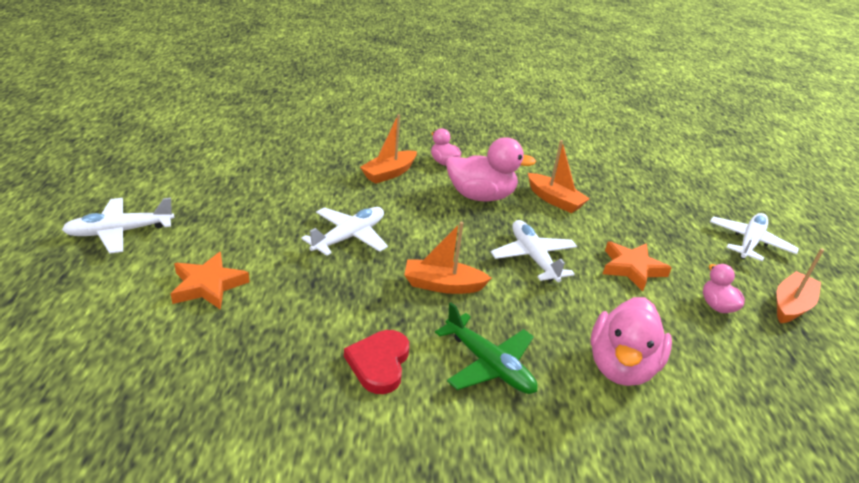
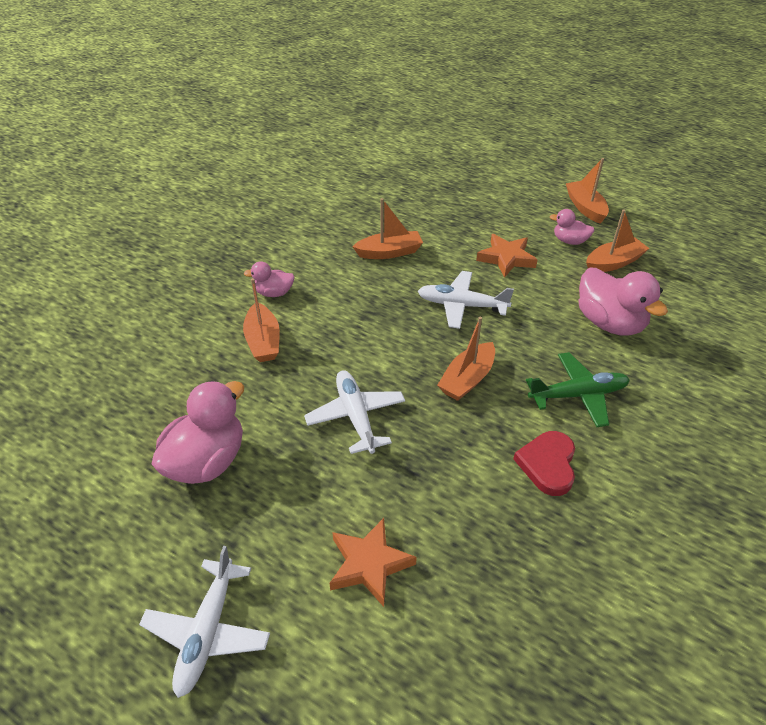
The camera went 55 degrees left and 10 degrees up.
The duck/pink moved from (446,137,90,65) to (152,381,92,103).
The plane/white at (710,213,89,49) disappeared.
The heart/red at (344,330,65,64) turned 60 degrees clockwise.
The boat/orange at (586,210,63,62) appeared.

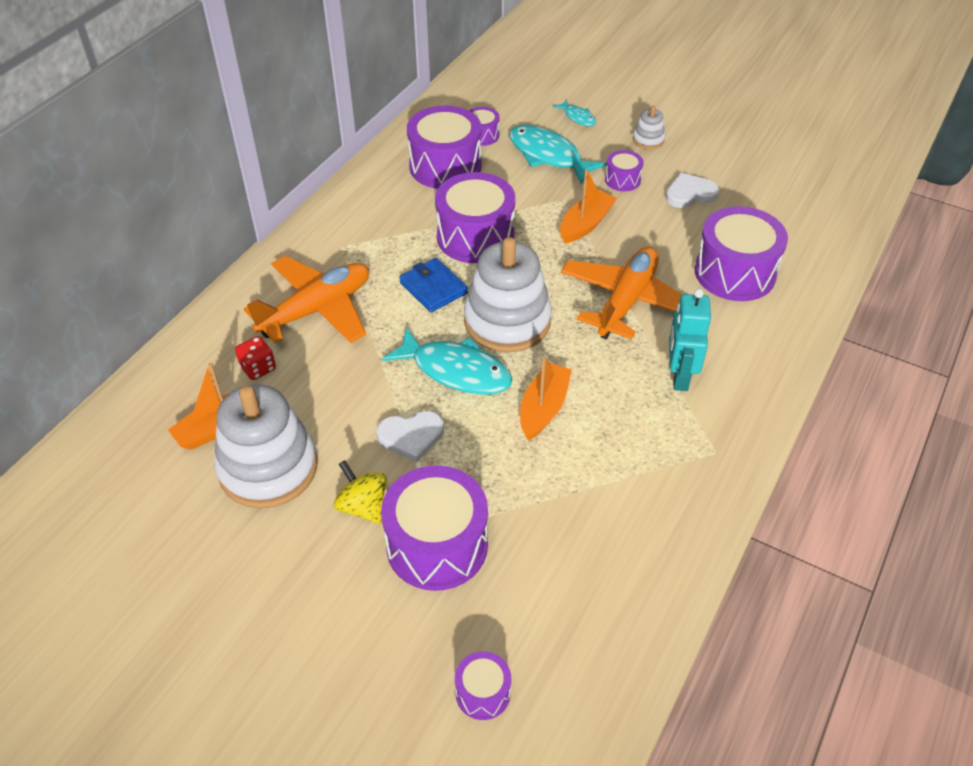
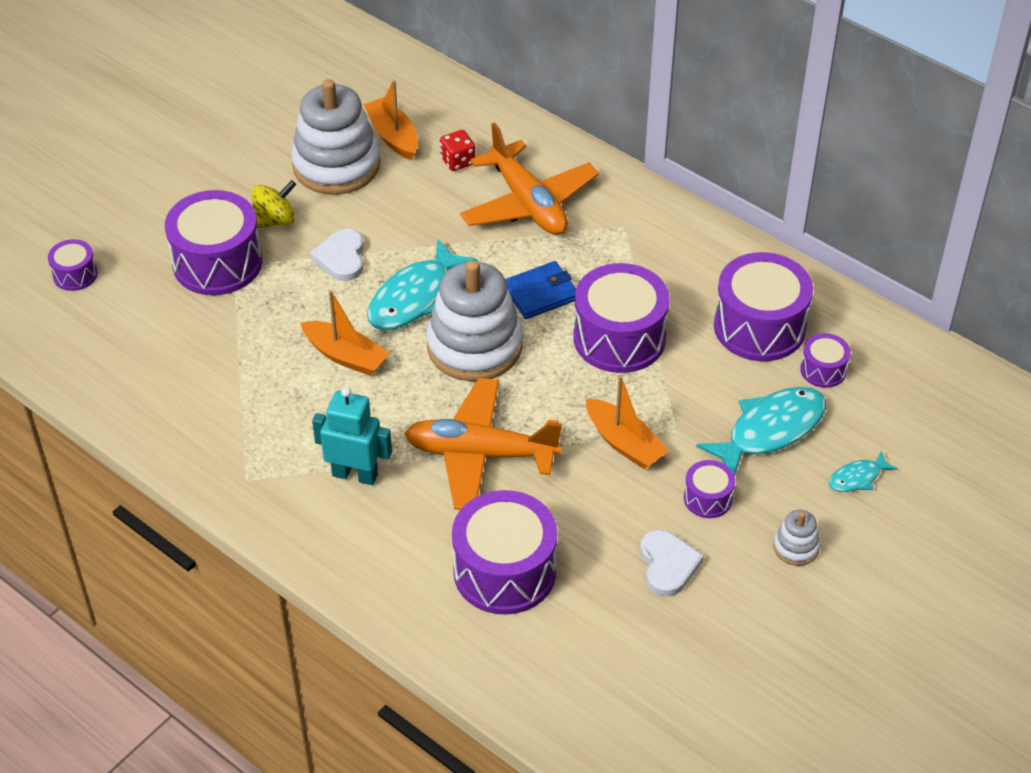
The camera went 100 degrees right and 0 degrees up.
The plane/orange at (561,247,121,92) turned 150 degrees clockwise.

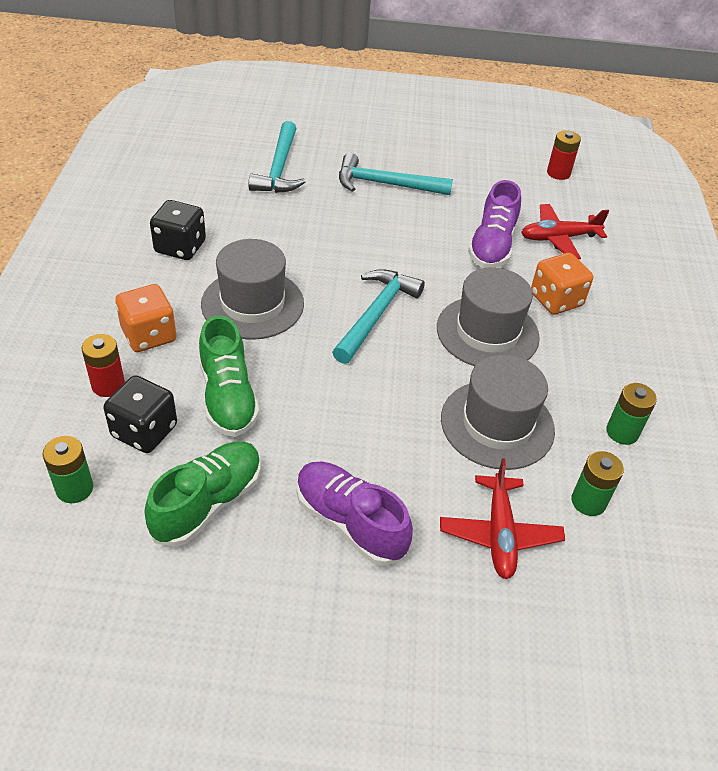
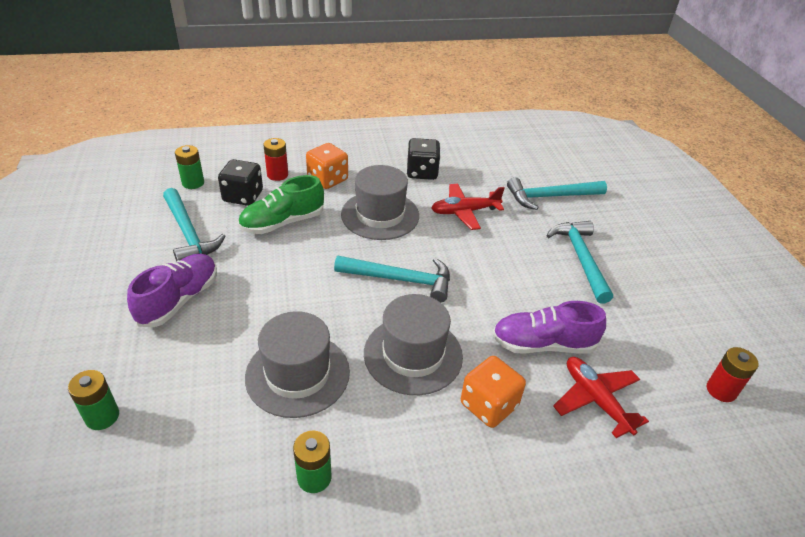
The camera went 75 degrees right and 5 degrees down.
The shoe/green at (145,442,116,105) was replaced by the hammer/turquoise at (163,188,62,74).
The battery/green moved from (571,451,53,65) to (68,370,51,60).
The plane/red moved from (440,458,125,121) to (431,184,74,46).

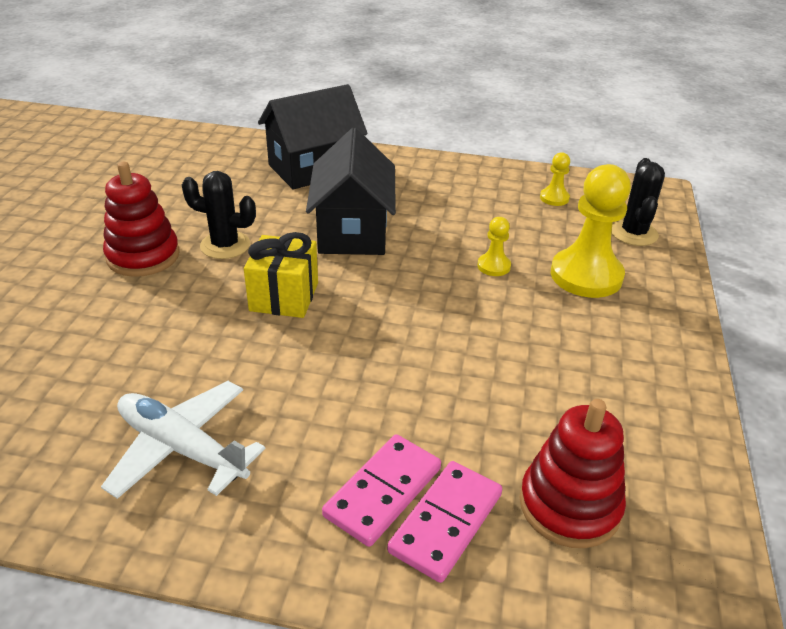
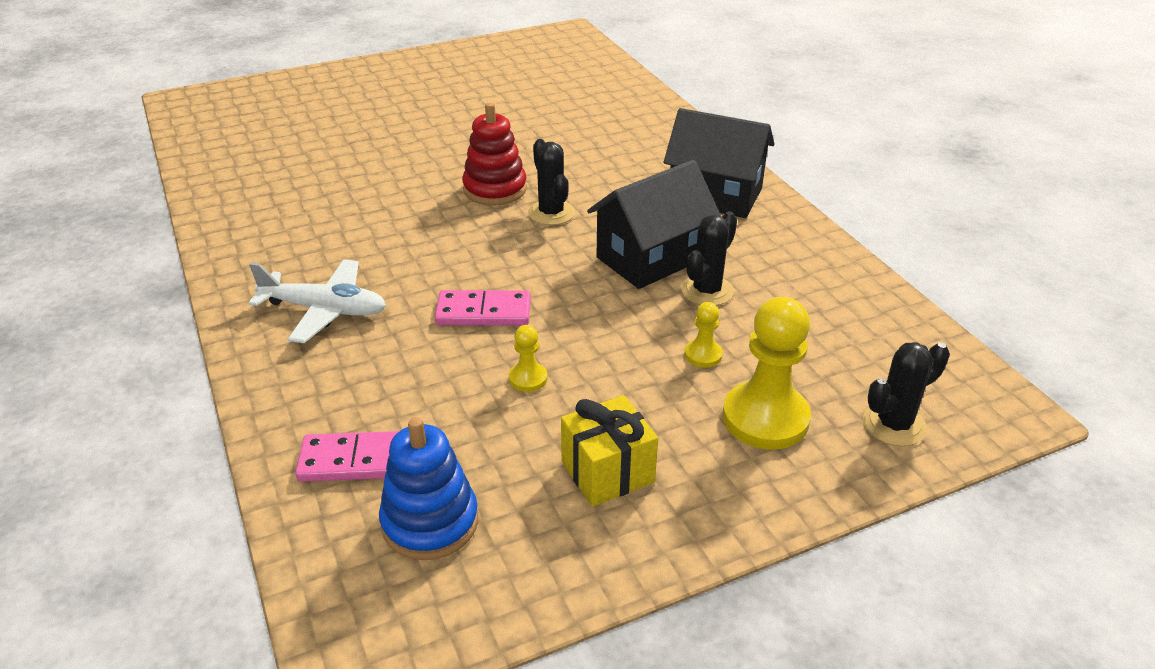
The camera went 55 degrees right and 0 degrees up.
The pawn/yellow moved from (540,152,30,54) to (509,325,38,67).
The gift/yellow moved from (244,232,74,86) to (561,395,97,112).
The plane/white at (101,381,164,118) turned 105 degrees clockwise.
The stacking toy/red at (519,399,107,149) became the stacking toy/blue at (379,417,99,143).
The domino/pink moved from (322,434,119,113) to (435,290,96,36).
The cactus/black at (681,211,56,95) appeared.

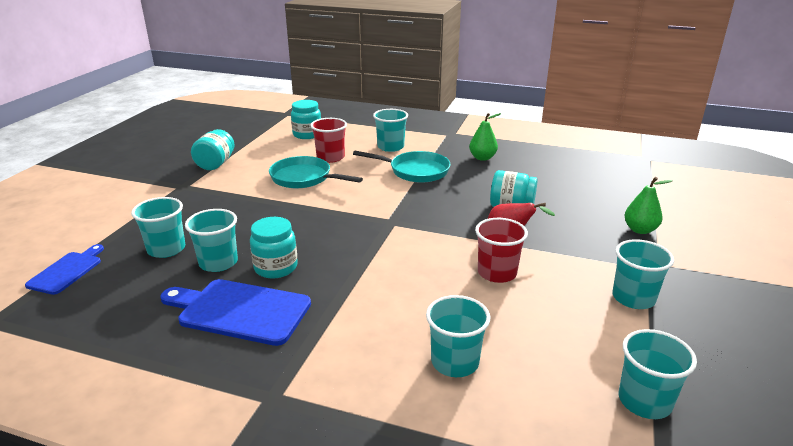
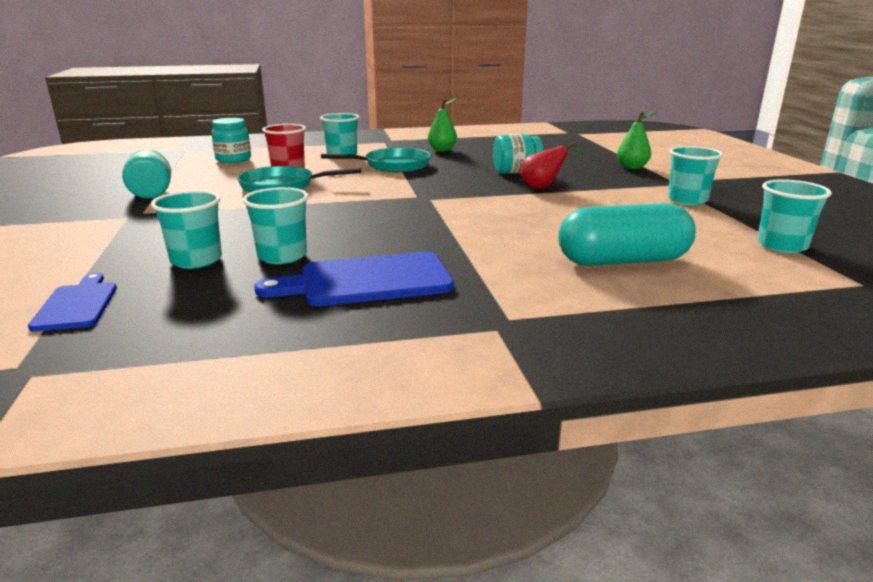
The camera went 30 degrees left and 5 degrees down.
The jar/turquoise at (250,217,48,62) disappeared.
The cup/red at (475,218,53,65) disappeared.
The cup/turquoise at (426,295,64,82) was replaced by the capsule/turquoise at (558,203,138,63).

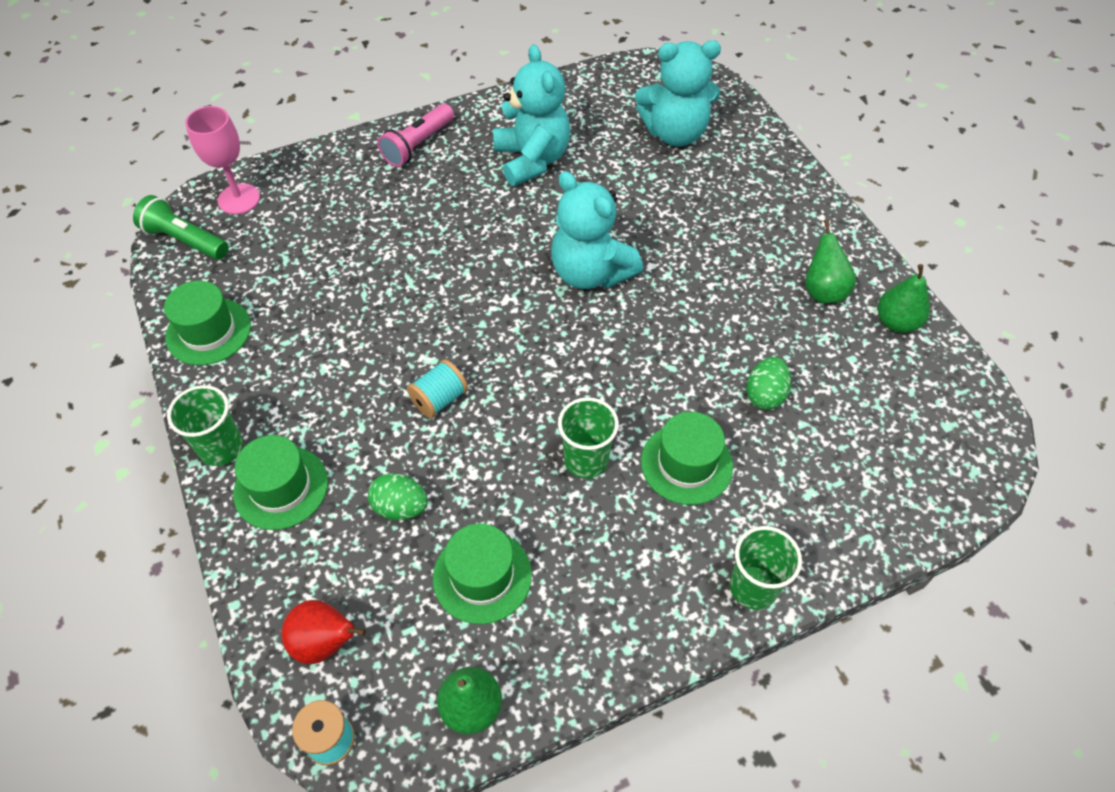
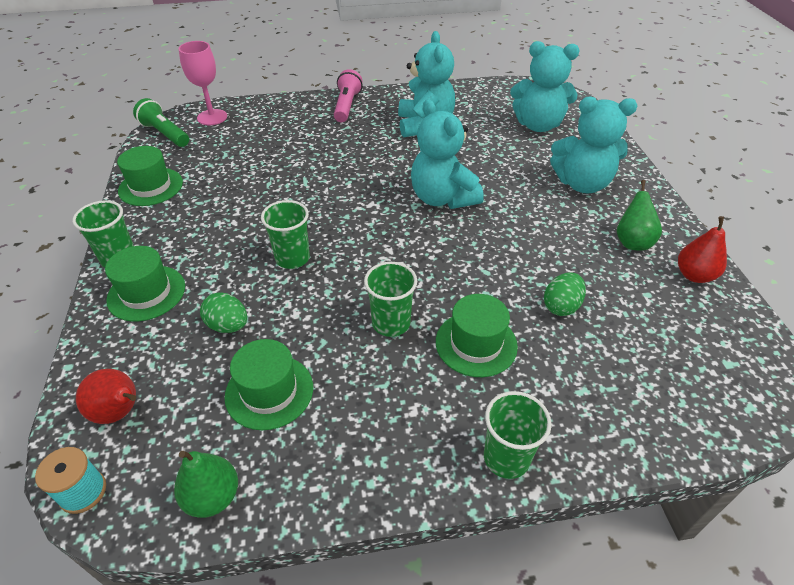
The camera went 15 degrees right and 10 degrees down.
The flashlight/pink at (377,103,77,64) turned 135 degrees clockwise.
The pear/green at (878,264,52,69) became the pear/red at (678,216,49,67).
The spool/turquoise at (407,360,61,58) was replaced by the cup/green at (261,200,49,69).
The teddy bear/turquoise at (550,97,88,96) appeared.

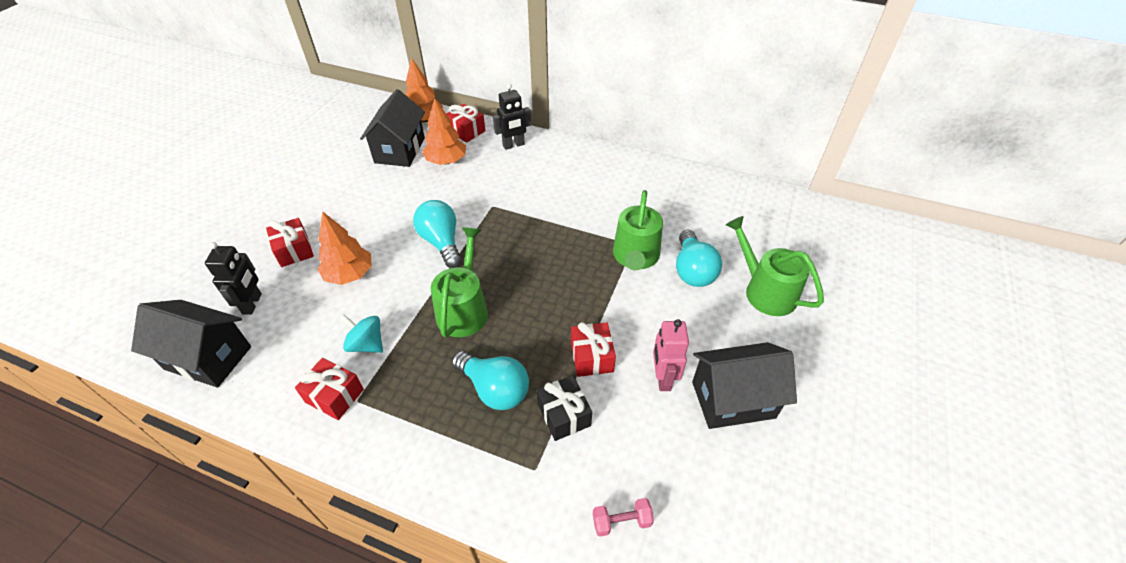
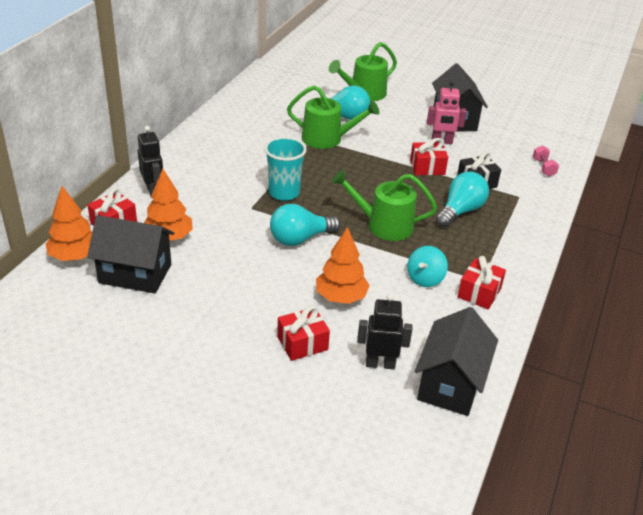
The camera went 90 degrees left and 10 degrees down.
The cup/turquoise at (264,137,43,64) appeared.

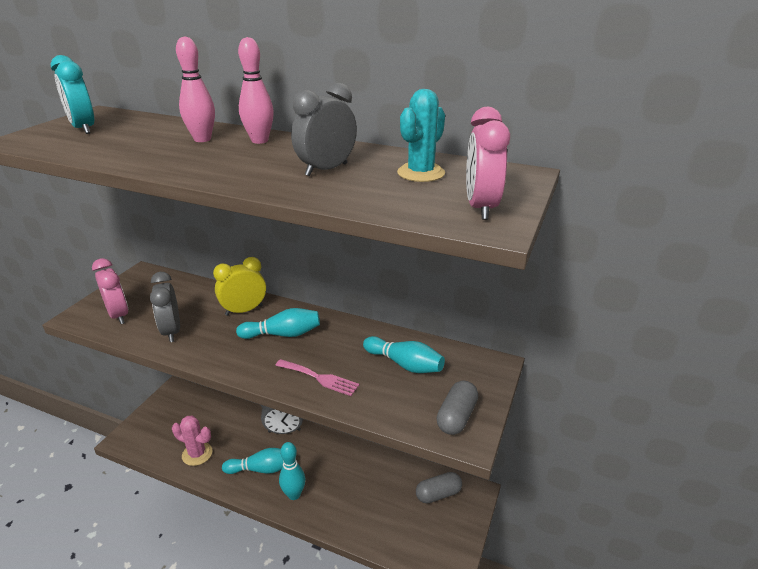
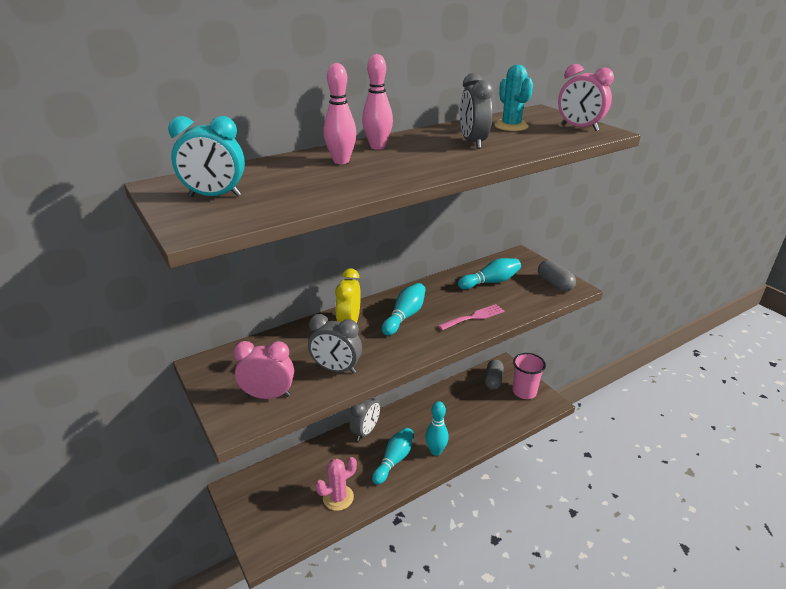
The camera went 55 degrees left and 0 degrees up.
The cup/pink at (513,353,33,46) appeared.

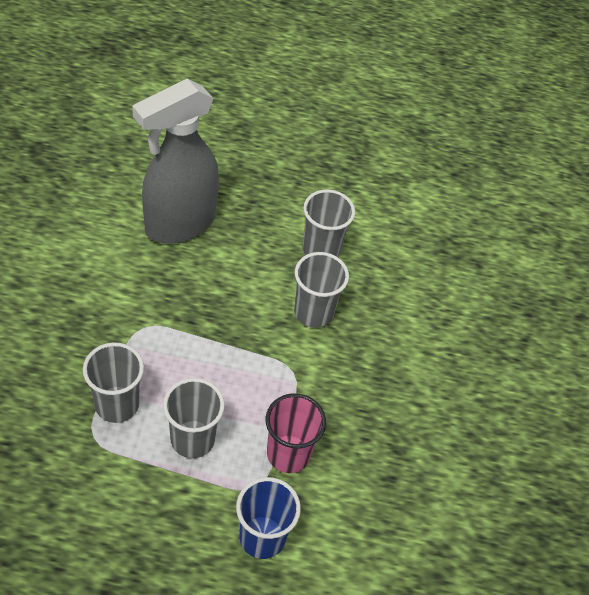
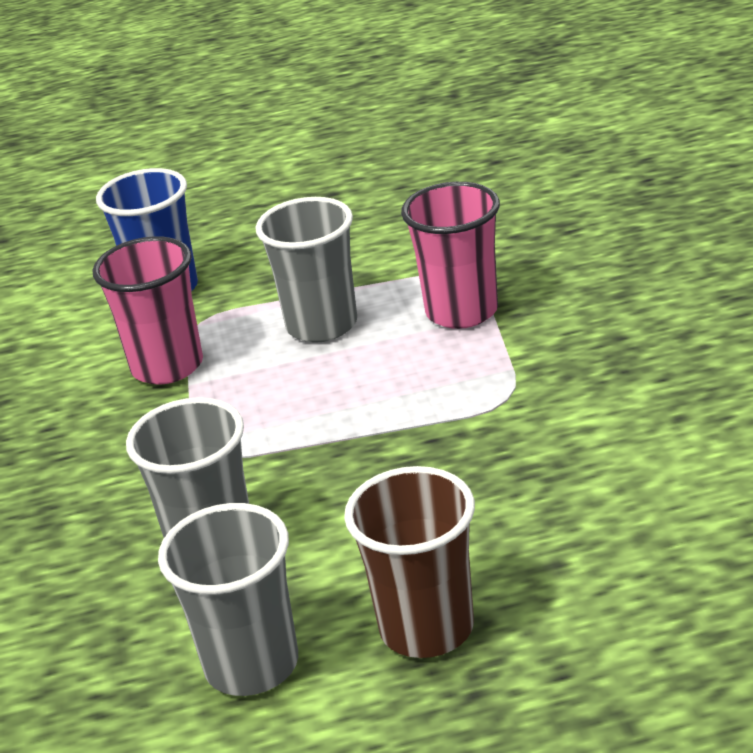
The camera went 170 degrees right and 20 degrees down.
The spray bottle/grey at (132,78,87,166) disappeared.
The cup/grey at (83,342,61,81) became the cup/pink at (401,182,99,147).
The cup/brown at (344,466,131,192) appeared.

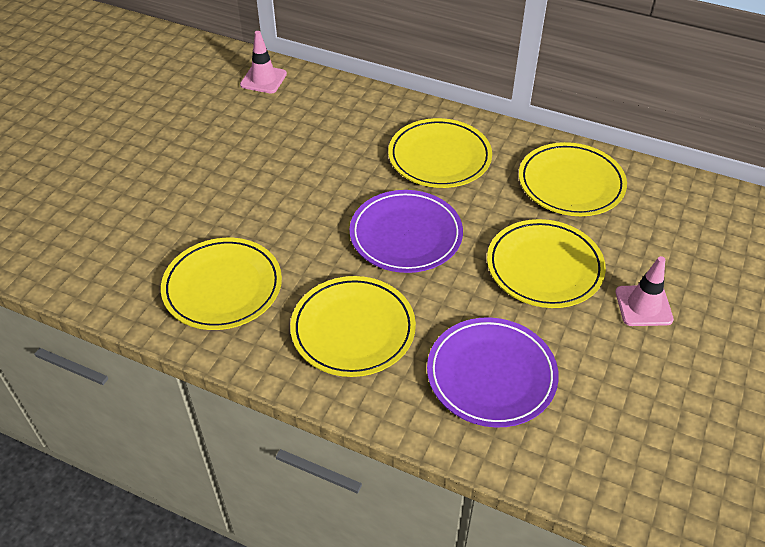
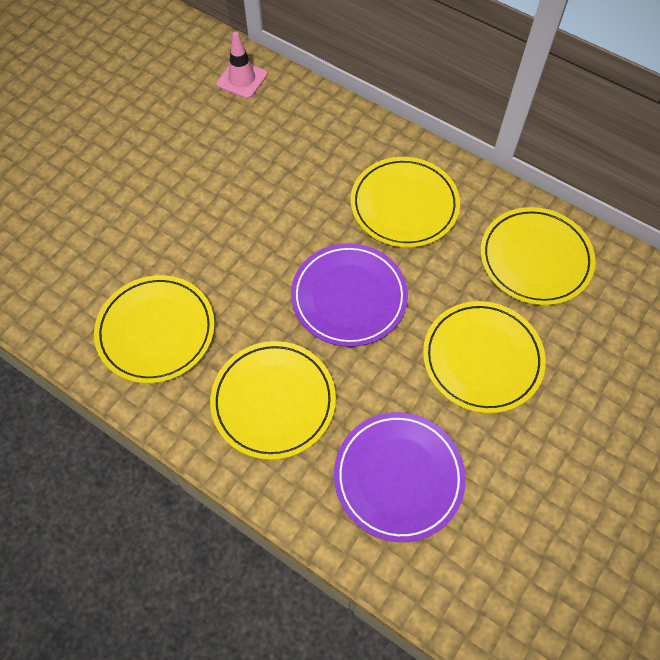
The camera went 10 degrees right and 15 degrees up.
The traffic cone/pink at (616,256,58,70) disappeared.

